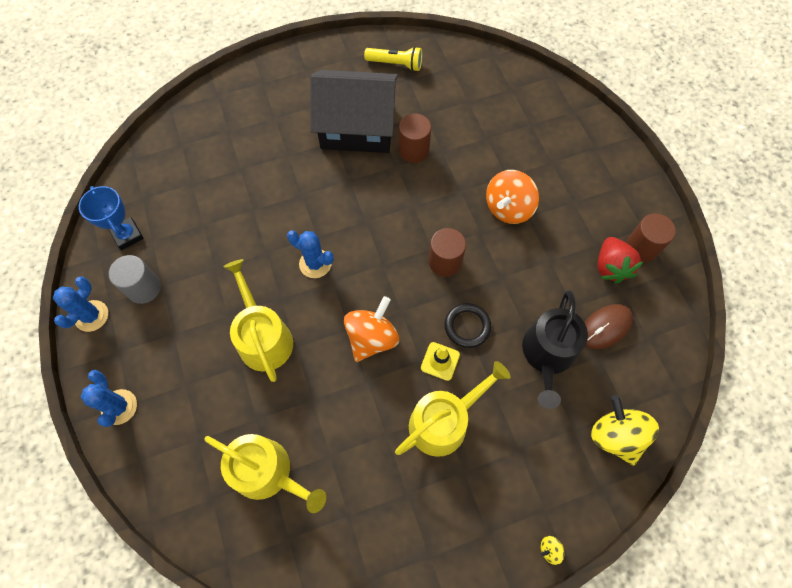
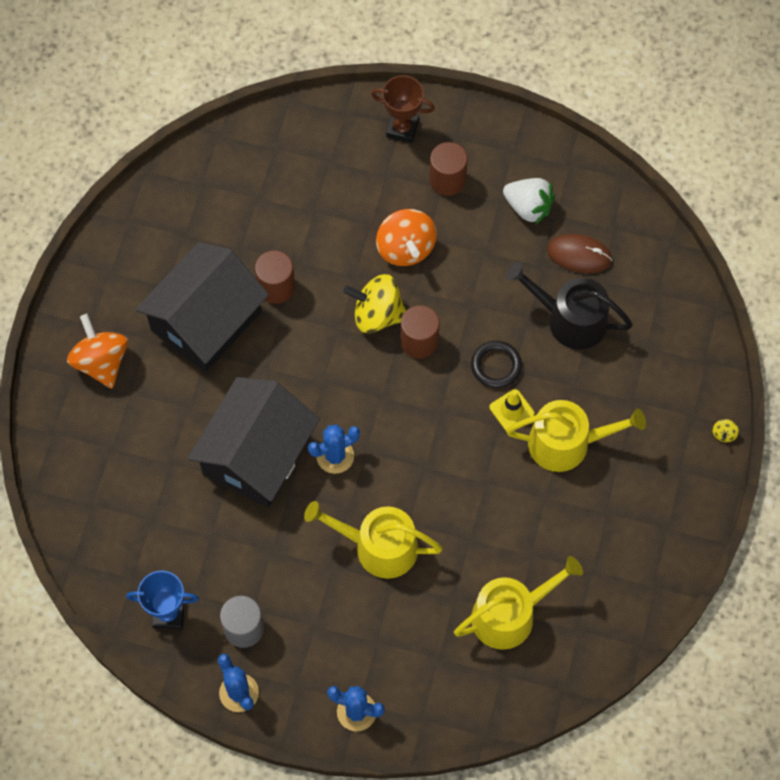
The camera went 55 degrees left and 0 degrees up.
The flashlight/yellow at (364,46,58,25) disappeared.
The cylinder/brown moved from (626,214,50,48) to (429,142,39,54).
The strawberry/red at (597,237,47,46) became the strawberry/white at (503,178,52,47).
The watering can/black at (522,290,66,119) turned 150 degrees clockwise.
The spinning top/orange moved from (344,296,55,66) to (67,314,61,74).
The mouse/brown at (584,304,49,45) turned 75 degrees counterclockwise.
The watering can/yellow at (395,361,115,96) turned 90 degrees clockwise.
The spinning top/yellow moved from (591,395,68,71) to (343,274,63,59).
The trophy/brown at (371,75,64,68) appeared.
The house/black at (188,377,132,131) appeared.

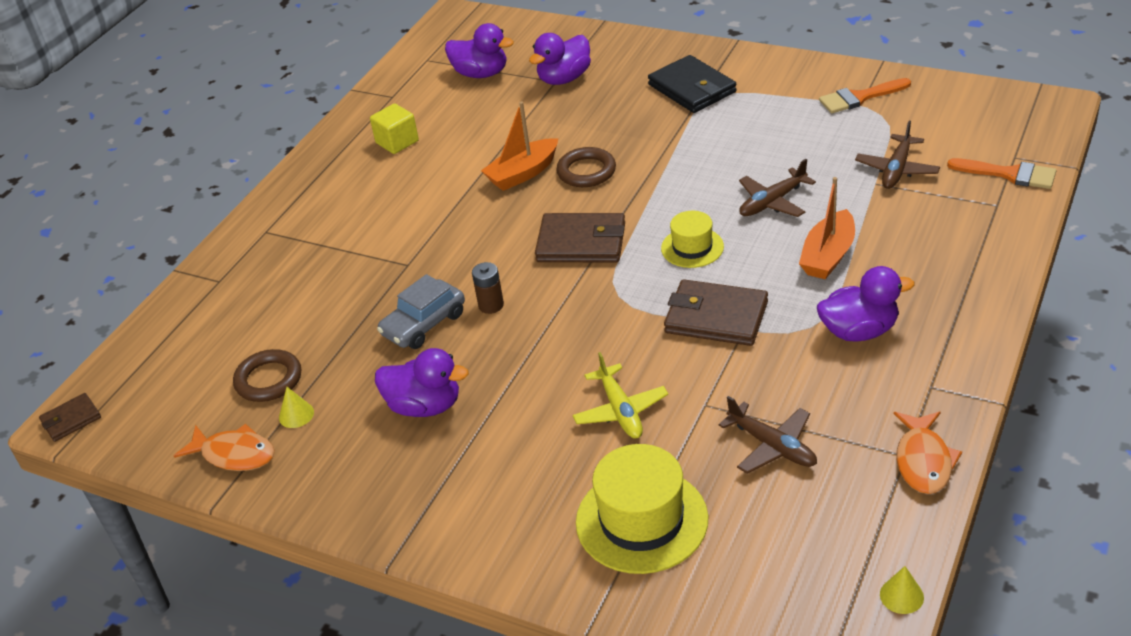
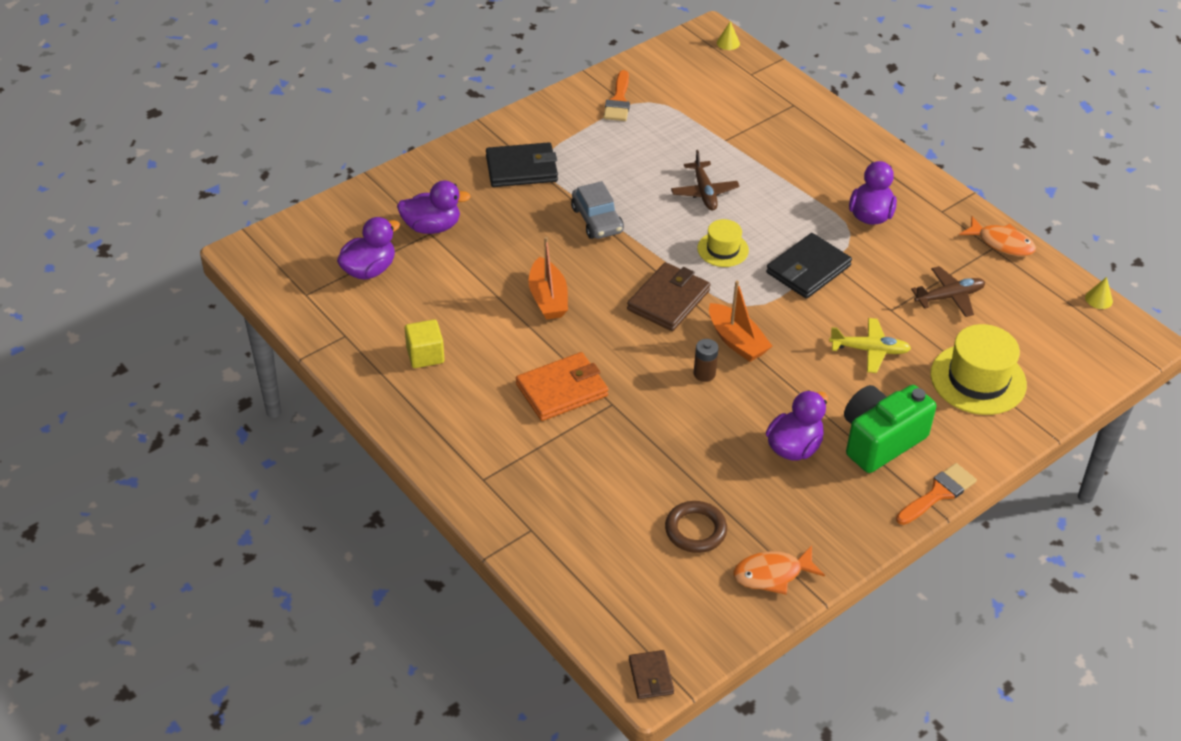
The camera went 70 degrees left and 5 degrees up.
The duck/purple at (529,33,62,52) turned 75 degrees counterclockwise.
The plane/brown at (855,121,85,68) disappeared.
The ring/brown at (556,147,60,40) disappeared.
The brush/orange moved from (947,158,110,31) to (896,463,81,62).
The boat/orange moved from (799,177,56,102) to (709,280,63,82).
The car/grey moved from (377,274,88,75) to (571,181,53,58).
The wallet/brown at (664,279,104,67) became the wallet/black at (766,233,86,66).
The cone/yellow moved from (279,387,35,41) to (717,21,23,29).
The fish/orange at (174,424,101,47) turned 150 degrees counterclockwise.
The wallet/orange at (516,352,92,69) appeared.
The camera/green at (844,385,92,88) appeared.

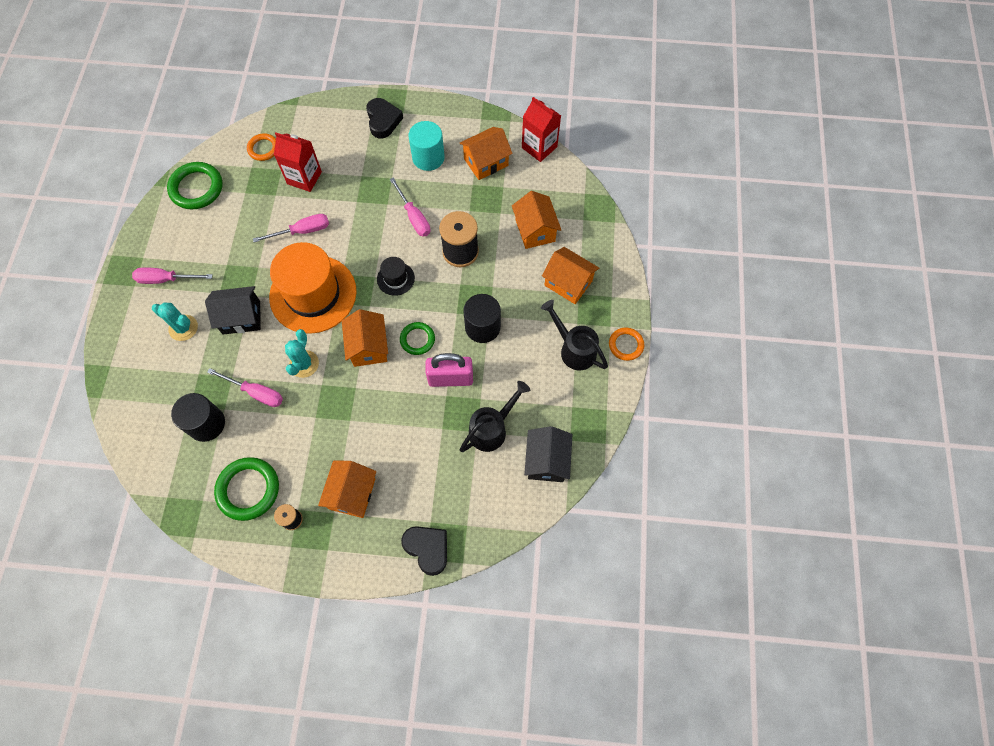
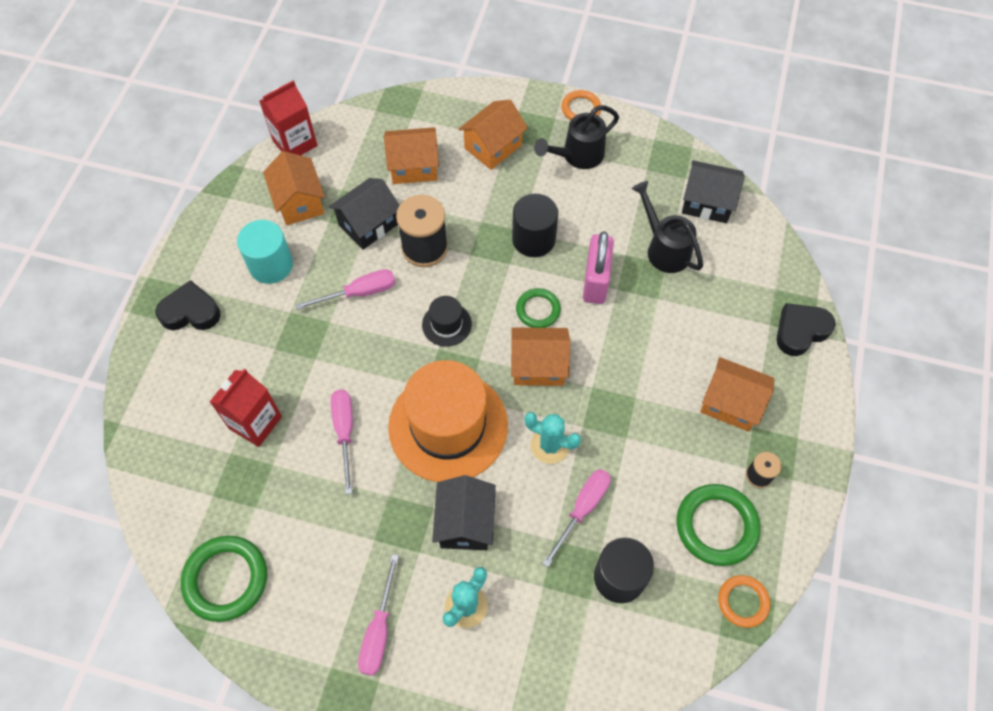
The camera went 80 degrees left and 5 degrees down.
The ring/orange moved from (247,133,29,28) to (718,575,52,53).
The house/black at (329,178,71,72) appeared.

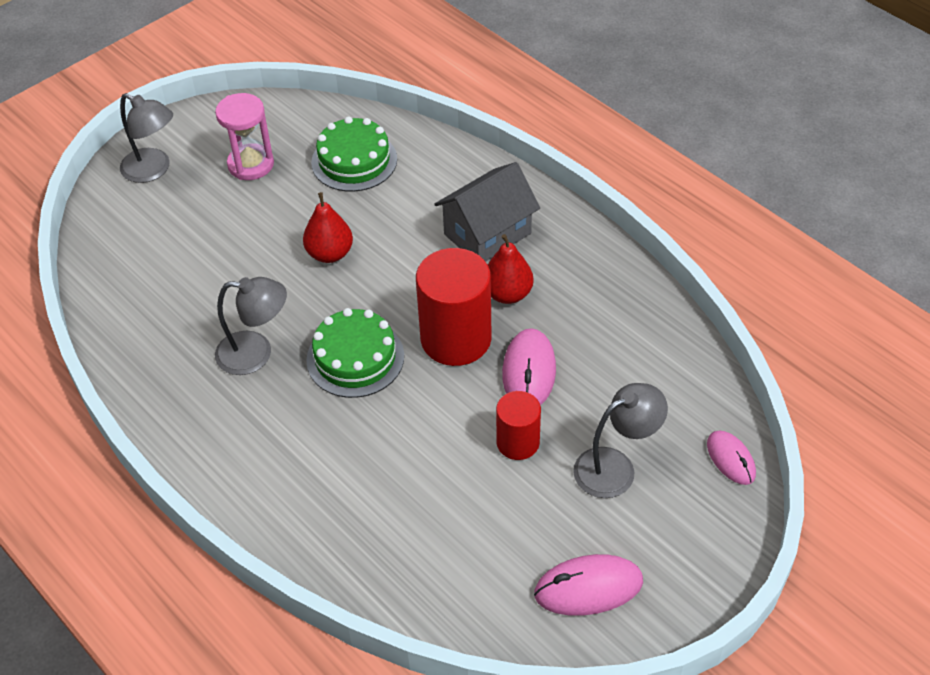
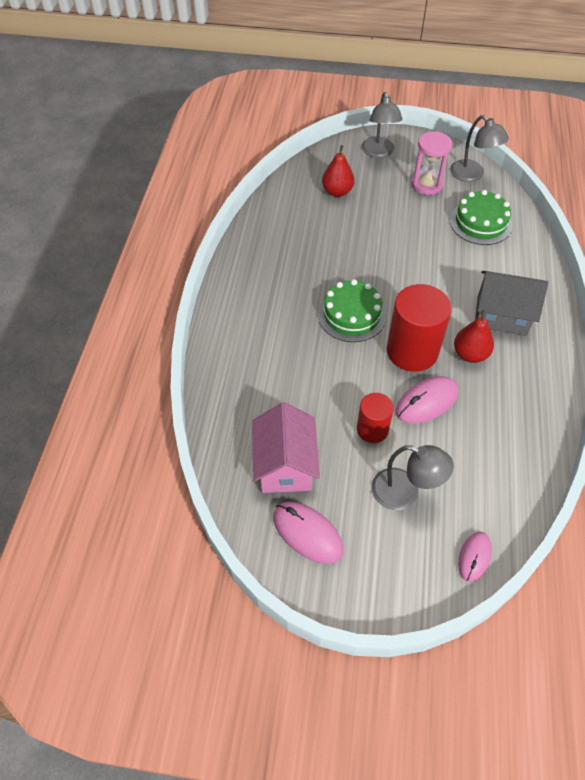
The camera went 50 degrees right and 5 degrees up.
The pear/red moved from (303,192,50,71) to (322,145,33,52).
The lamp/grey moved from (215,277,72,98) to (450,115,59,67).
The house/pink at (252,402,68,91) appeared.

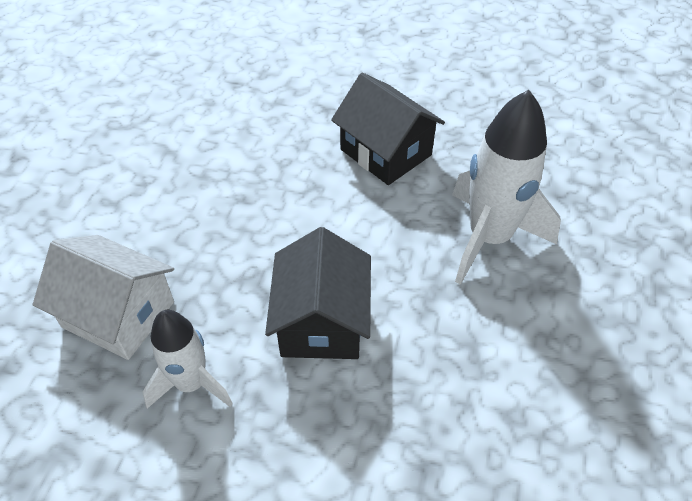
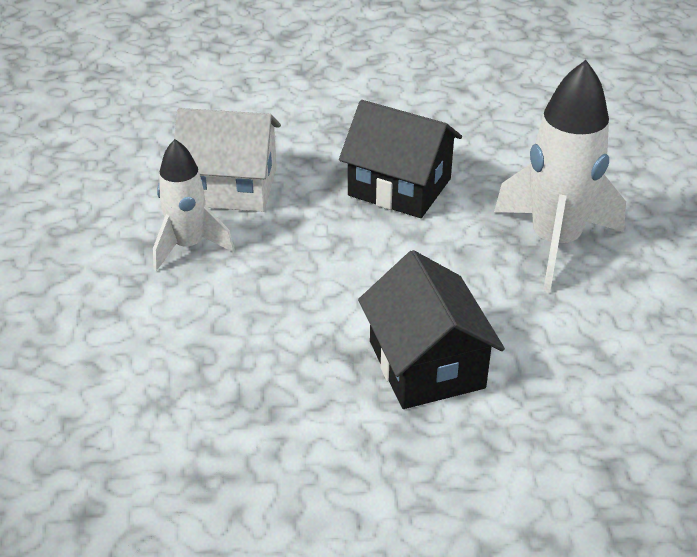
The camera went 20 degrees left and 10 degrees down.
The house/white moved from (32,235,142,125) to (174,108,107,104).
The rocket/white moved from (143,310,90,98) to (153,139,82,132).

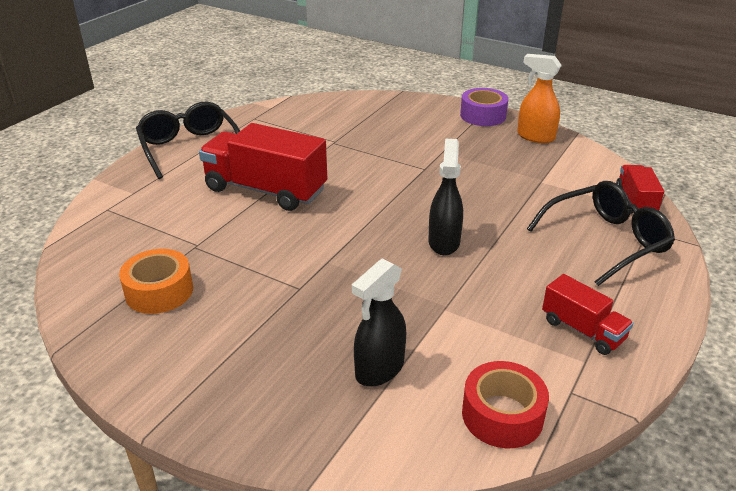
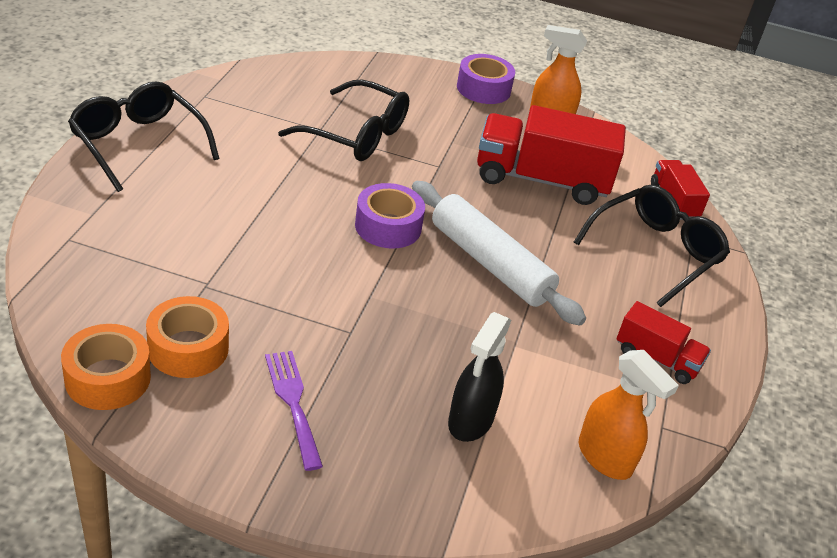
The camera went 20 degrees left and 5 degrees up.
The truck/red moved from (199,123,128,88) to (477,105,149,100).
The spray bottle/black at (429,138,34,117) was replaced by the rolling pin/white at (412,181,174,145).
The tape/red at (462,361,87,87) was replaced by the spray bottle/orange at (579,350,100,130).
The glasses/black at (278,79,131,82) appeared.
The tape/purple at (355,183,70,65) appeared.
The tape/orange at (61,324,90,86) appeared.
The fork/purple at (265,351,58,120) appeared.

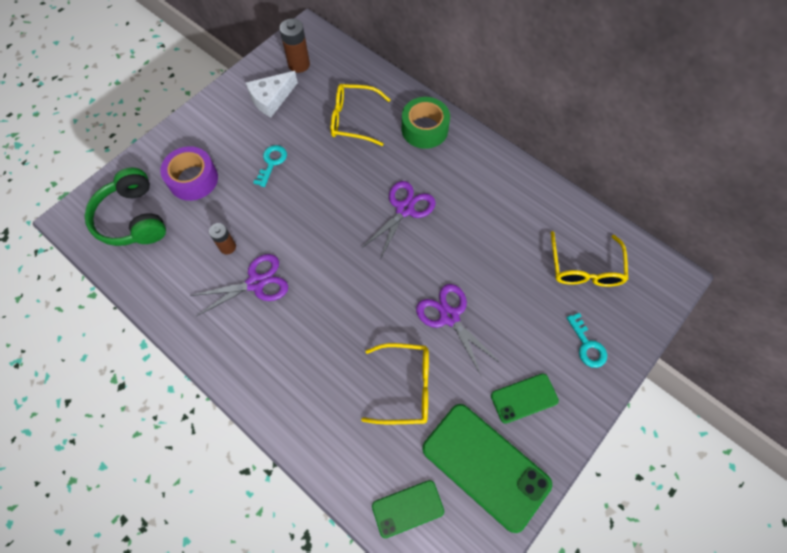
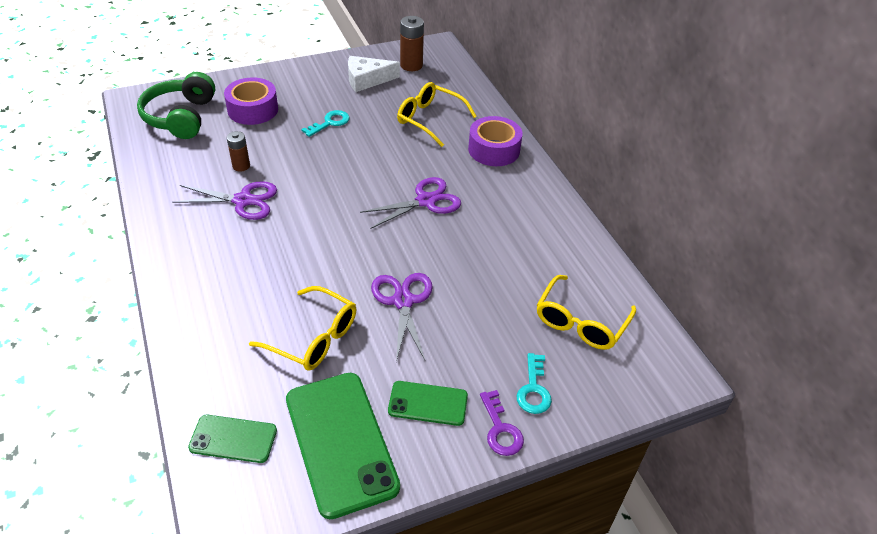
The camera went 25 degrees right and 20 degrees down.
The tape/green at (402,97,48,52) became the tape/purple at (468,116,55,50).
The key/purple at (480,390,44,66) appeared.

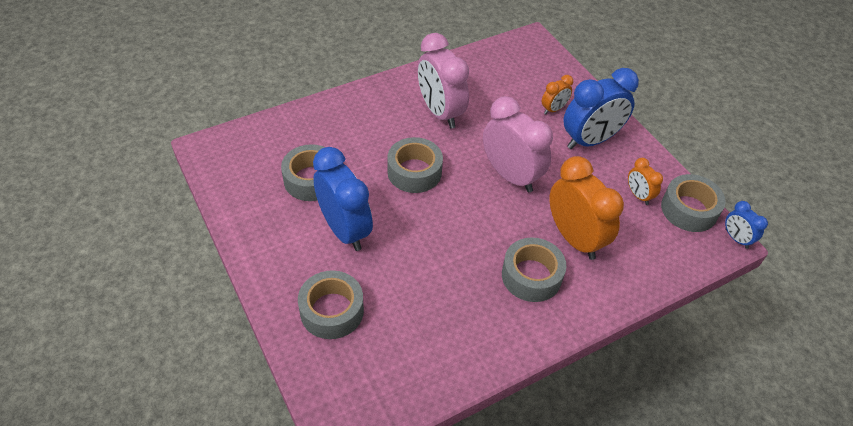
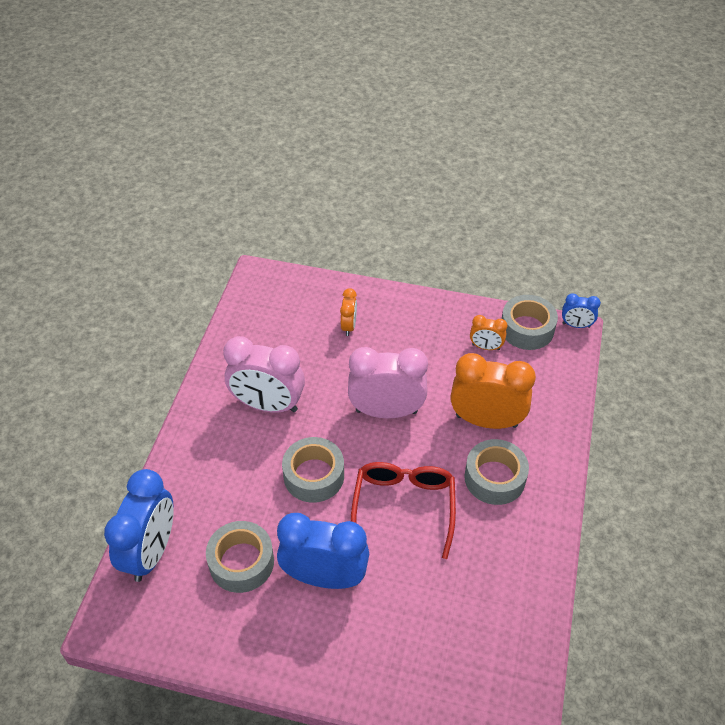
The camera went 45 degrees left and 0 degrees up.
The clock/blue moved from (563,68,76,81) to (104,469,70,113).
The tape/grey at (298,270,66,69) disappeared.
The glasses/red at (351,462,105,97) appeared.

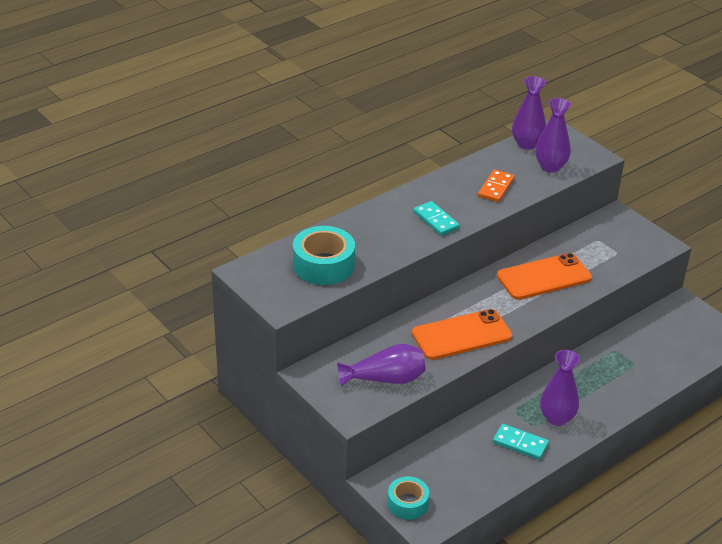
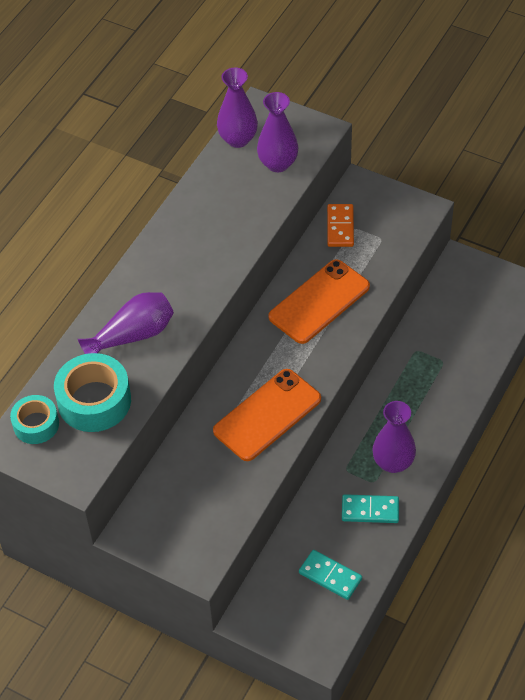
The camera went 20 degrees left and 15 degrees up.
The domino/orange moved from (478,170,36,32) to (327,204,27,43).
The domino/turquoise moved from (413,201,47,35) to (299,550,63,50).
The vase/purple moved from (337,344,89,42) to (78,292,96,62).
The tape/turquoise moved from (387,476,42,44) to (10,395,49,49).

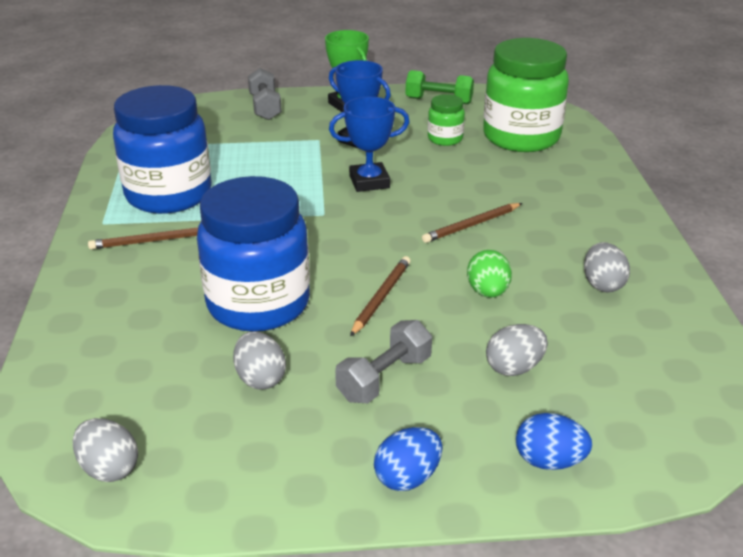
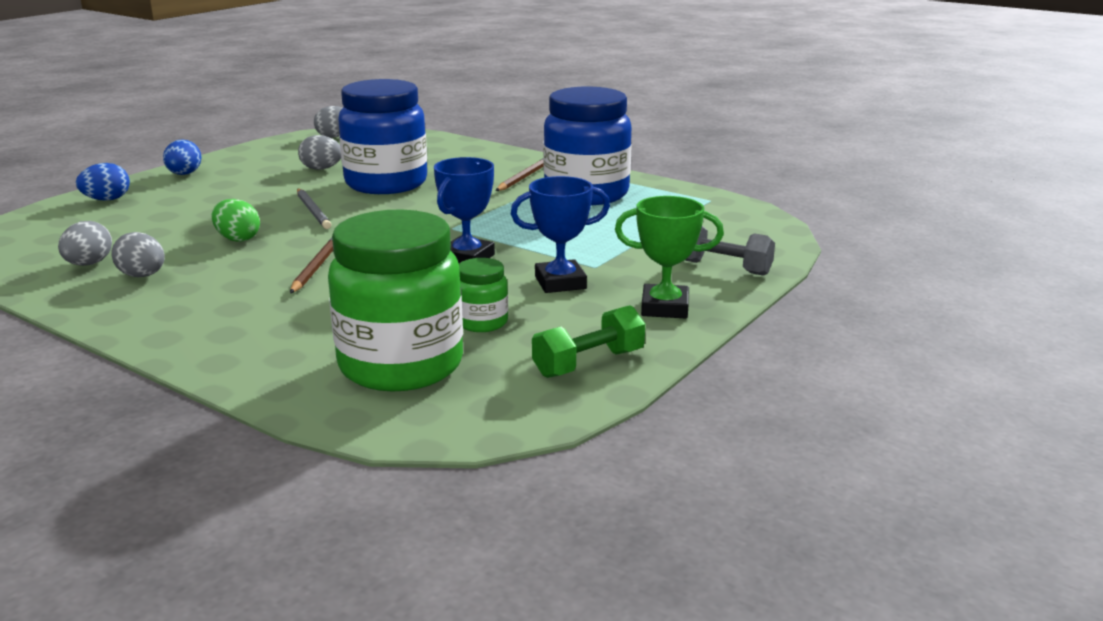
The camera went 130 degrees right and 10 degrees down.
The pencil/brown at (350,256,61,80) became the pencil/grey at (297,188,35,41).
The dumbbell/grey at (335,320,97,83) disappeared.
The egg/grey moved from (486,324,62,52) to (58,221,54,45).

